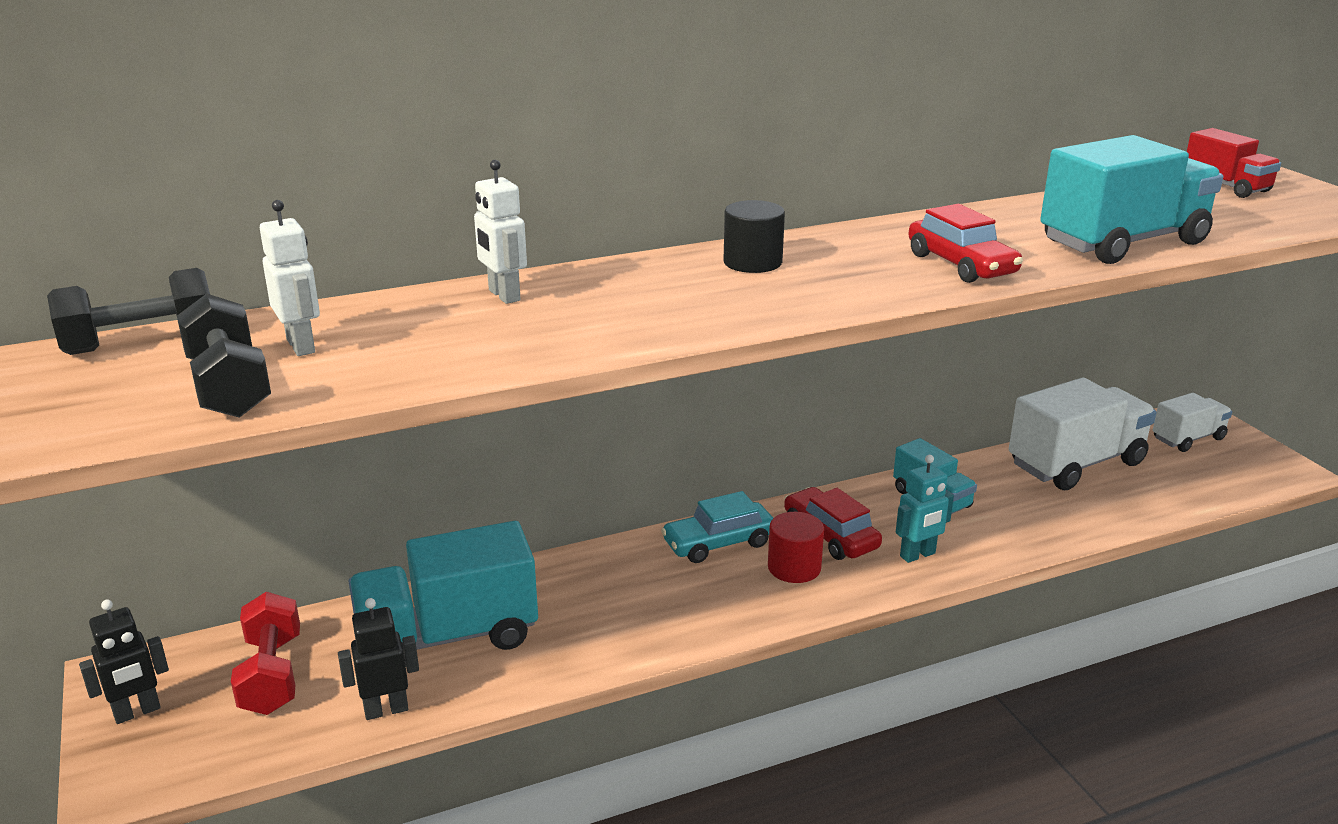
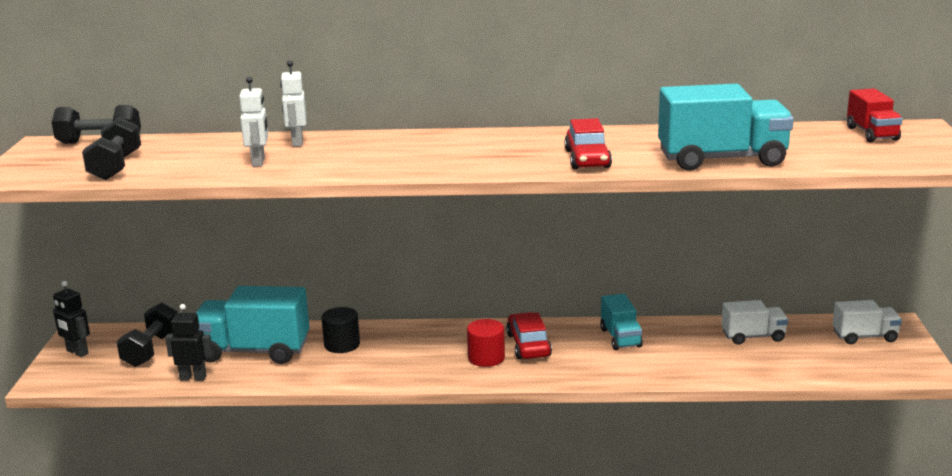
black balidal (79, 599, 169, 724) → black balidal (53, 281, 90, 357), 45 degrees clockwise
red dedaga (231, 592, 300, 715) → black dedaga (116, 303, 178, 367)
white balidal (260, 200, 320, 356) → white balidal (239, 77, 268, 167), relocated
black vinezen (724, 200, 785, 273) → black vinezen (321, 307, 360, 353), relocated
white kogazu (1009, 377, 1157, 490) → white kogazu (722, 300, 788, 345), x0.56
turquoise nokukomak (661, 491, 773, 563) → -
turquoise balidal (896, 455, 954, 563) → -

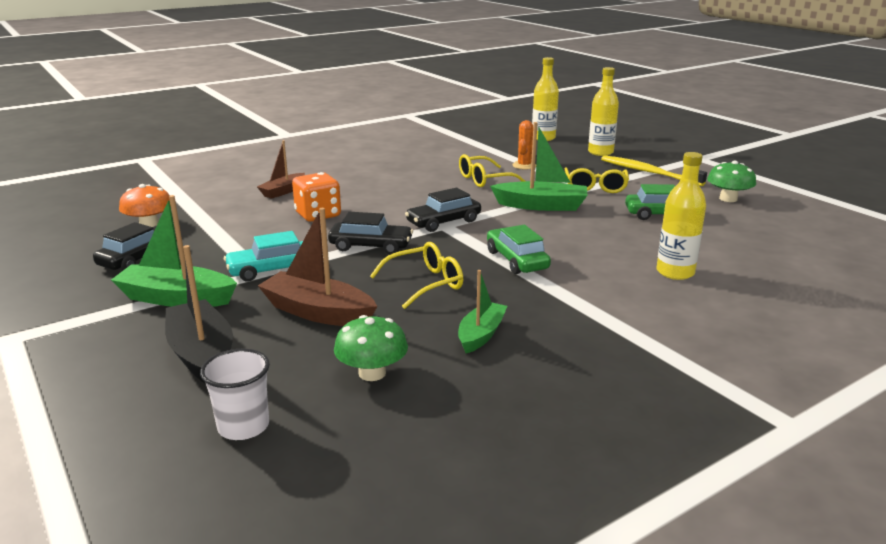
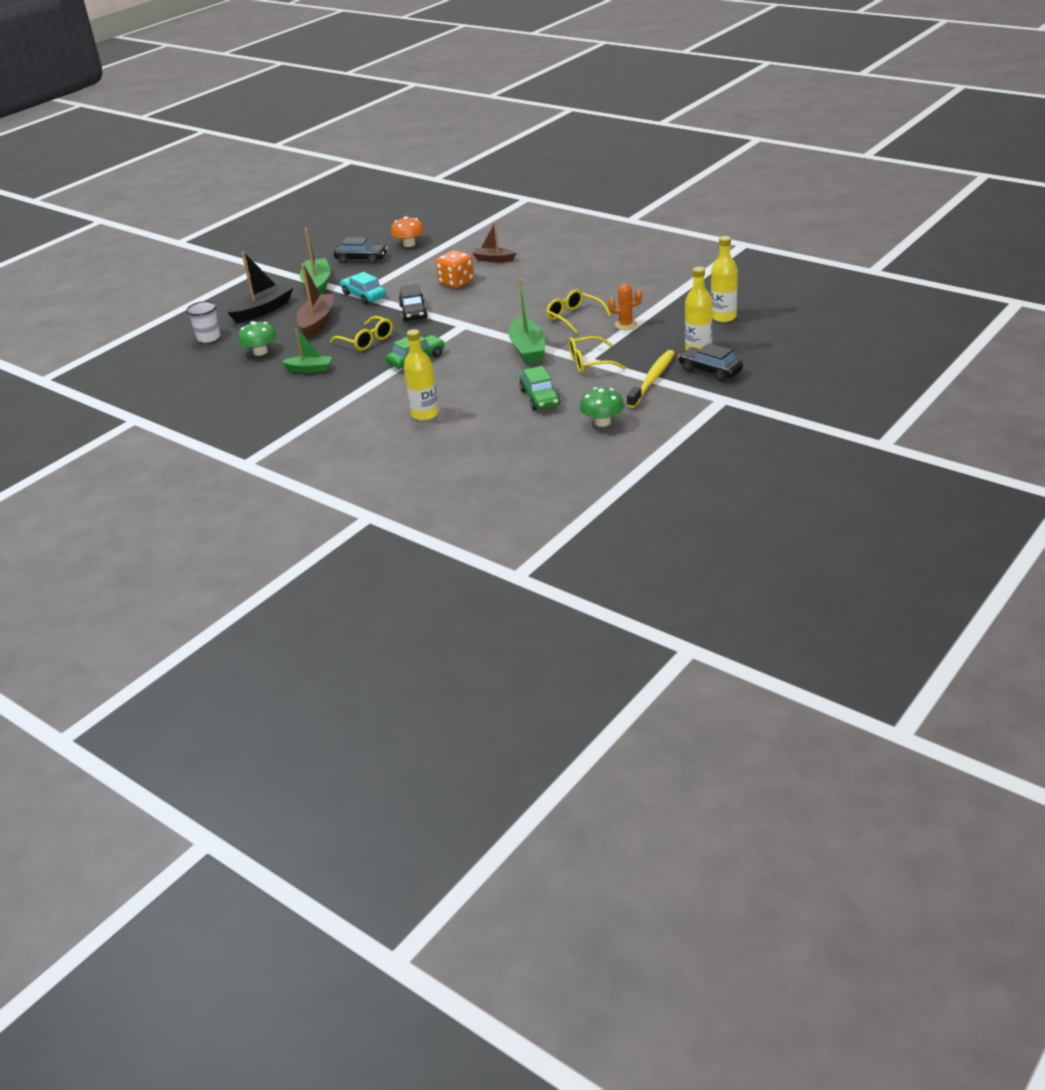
black nokukomak (405, 188, 481, 232) → black nokukomak (678, 343, 743, 381), relocated

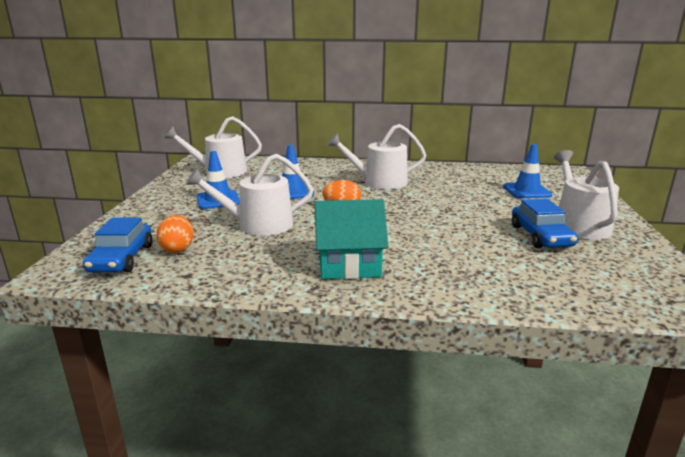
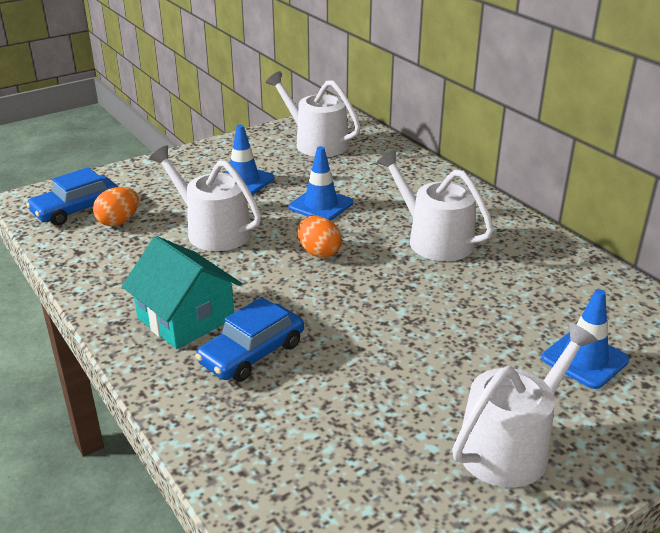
blue nokukomak (512, 199, 578, 248) → blue nokukomak (195, 297, 304, 382), relocated

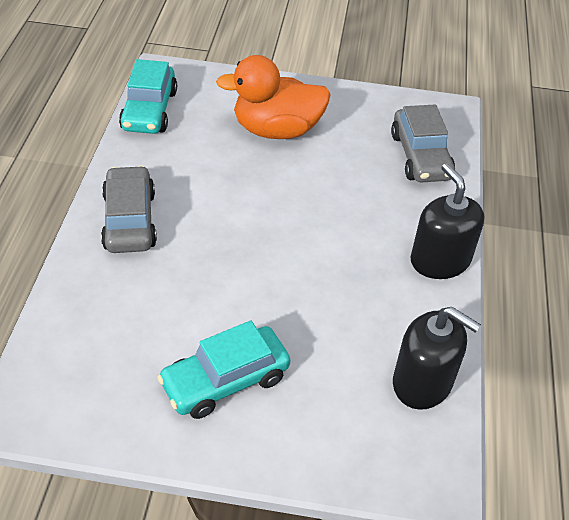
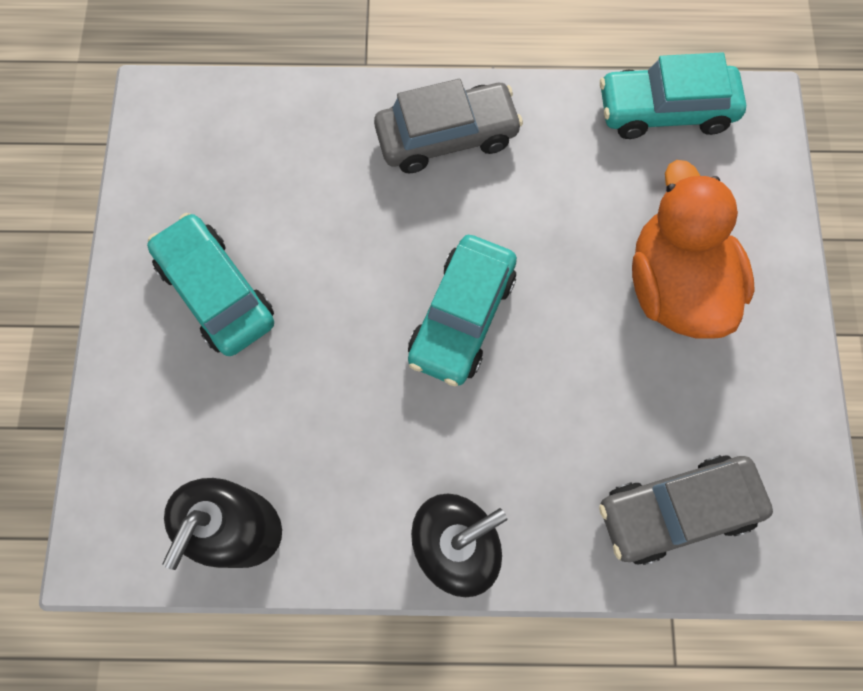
- → turquoise nokukomak (408, 235, 517, 386)

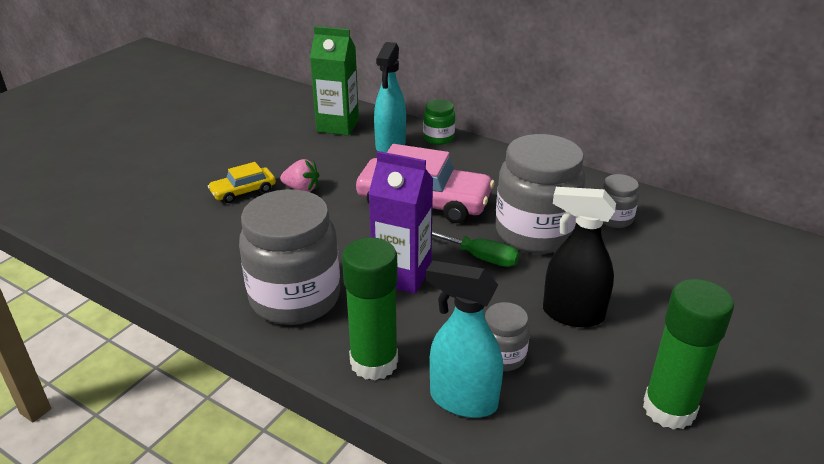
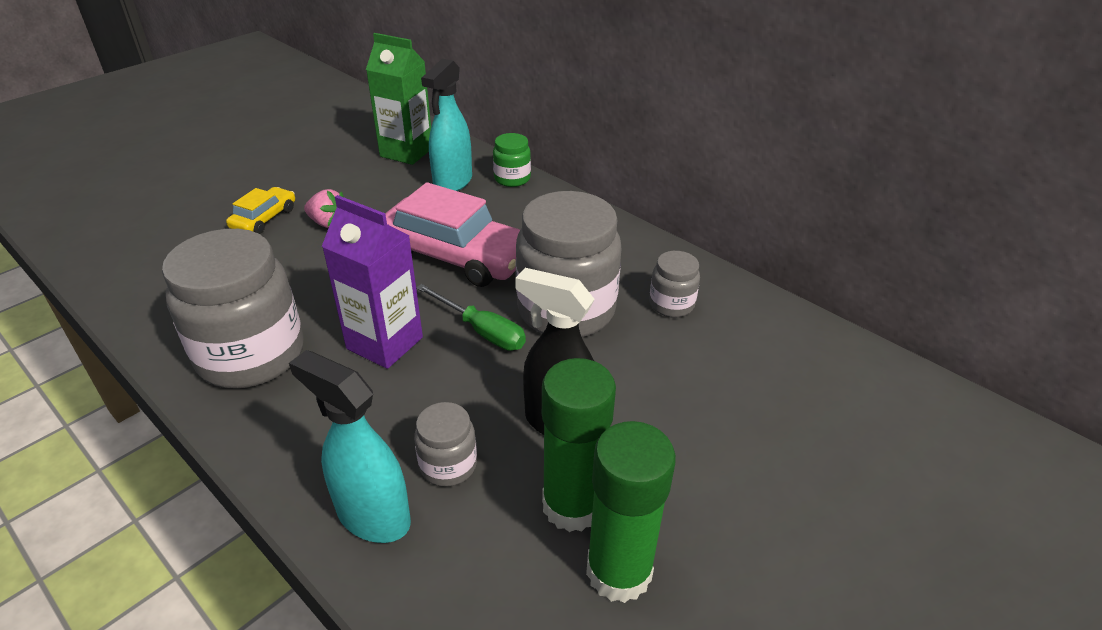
yellow nokukomak (208, 162, 276, 203) → yellow nokukomak (226, 187, 295, 234), 135 degrees clockwise
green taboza (342, 237, 398, 381) → green taboza (542, 358, 616, 532), relocated

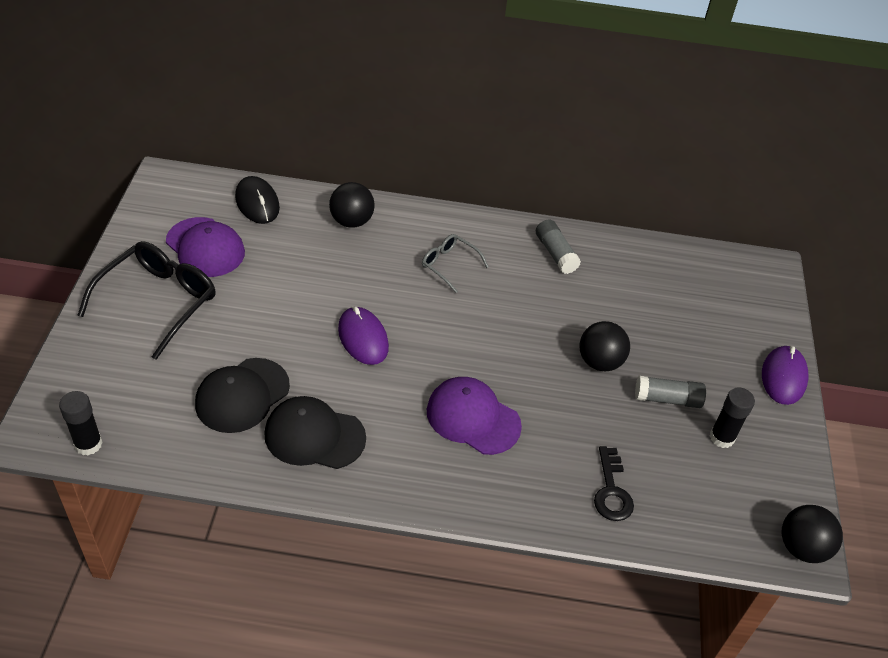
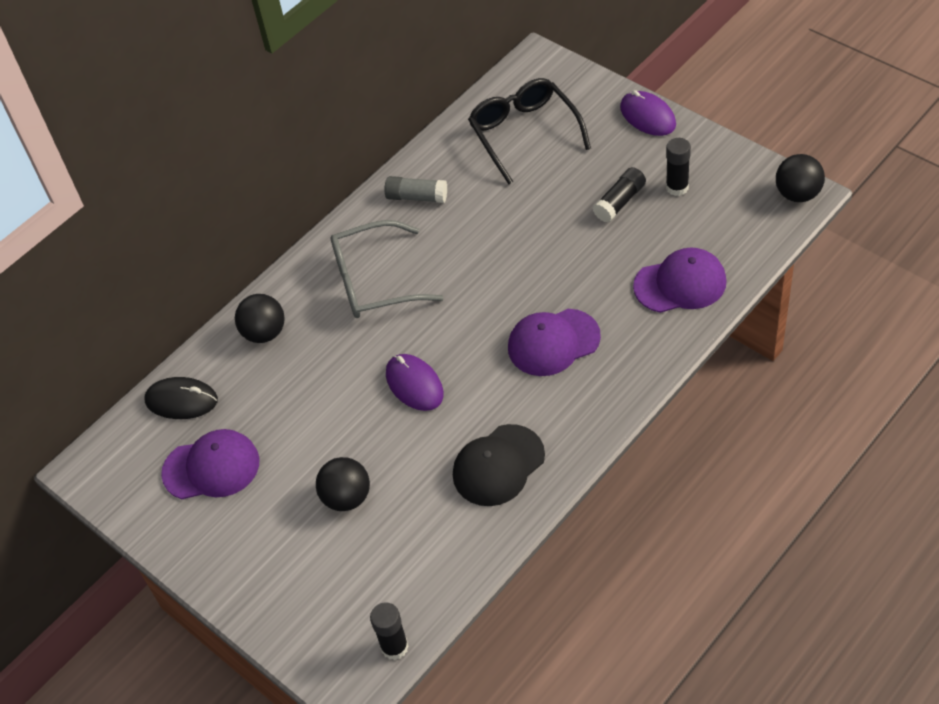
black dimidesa (579, 321, 630, 372) → black dimidesa (316, 457, 370, 511), relocated
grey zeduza (422, 234, 489, 293) → grey zeduza (330, 220, 444, 318), x1.84
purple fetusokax (338, 307, 389, 365) → purple fetusokax (386, 354, 444, 411), 45 degrees clockwise
black zeduza (77, 241, 216, 360) → black zeduza (468, 78, 591, 184), relocated
grey taboza (635, 376, 706, 408) → black taboza (593, 167, 646, 222)
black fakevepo (594, 446, 634, 521) → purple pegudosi (633, 247, 727, 313)
black pegudosi (195, 358, 290, 433) → -

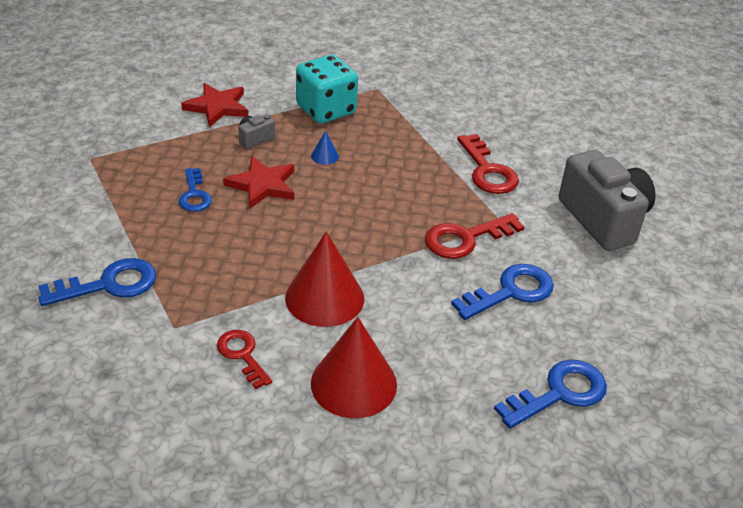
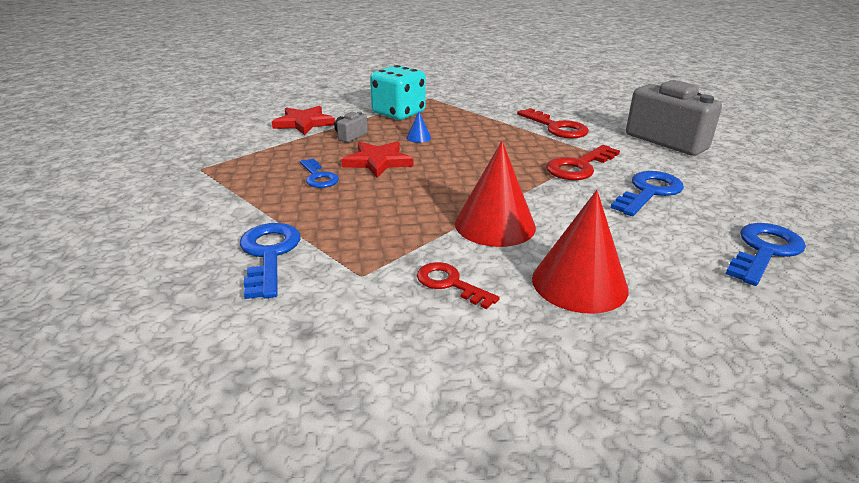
blue fakevepo (38, 258, 156, 306) → blue fakevepo (240, 223, 301, 299), 60 degrees counterclockwise

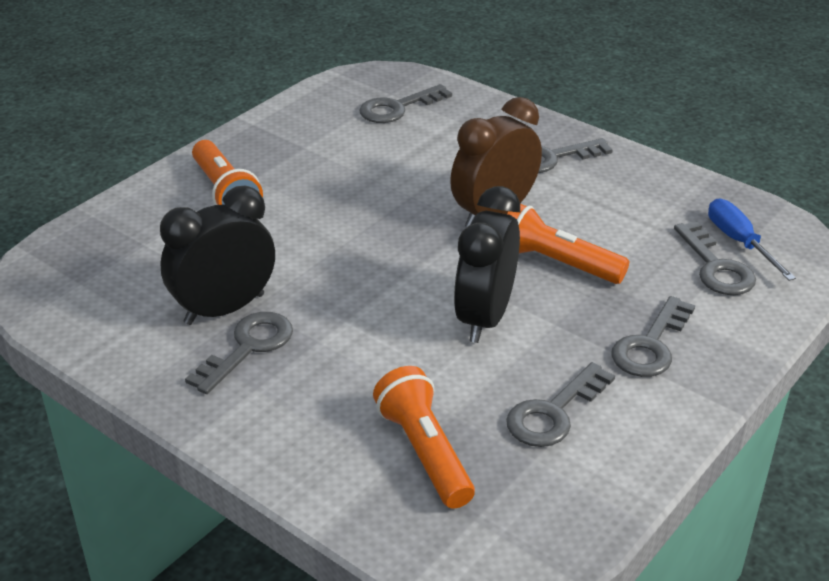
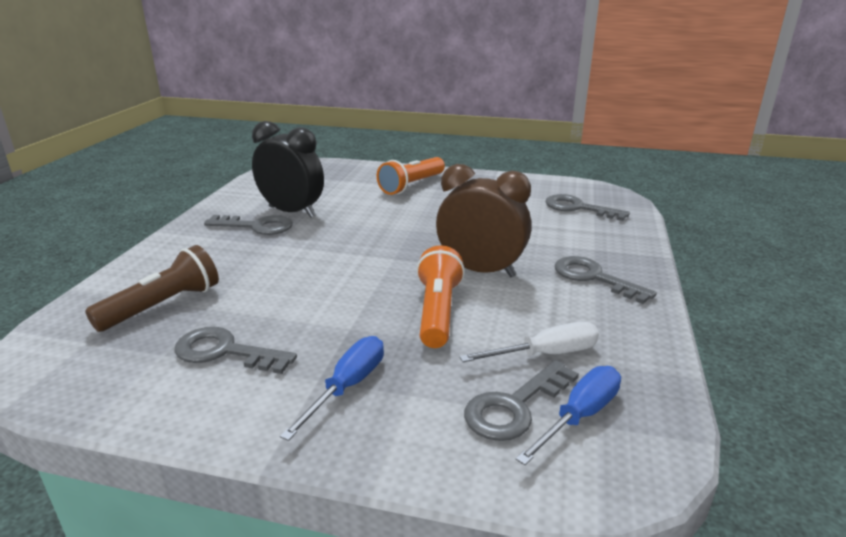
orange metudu (373, 366, 475, 509) → brown metudu (85, 245, 219, 332)
grey fakevepo (611, 296, 695, 377) → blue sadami (280, 336, 384, 441)
- → white sadami (459, 322, 599, 362)
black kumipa (454, 186, 520, 343) → -

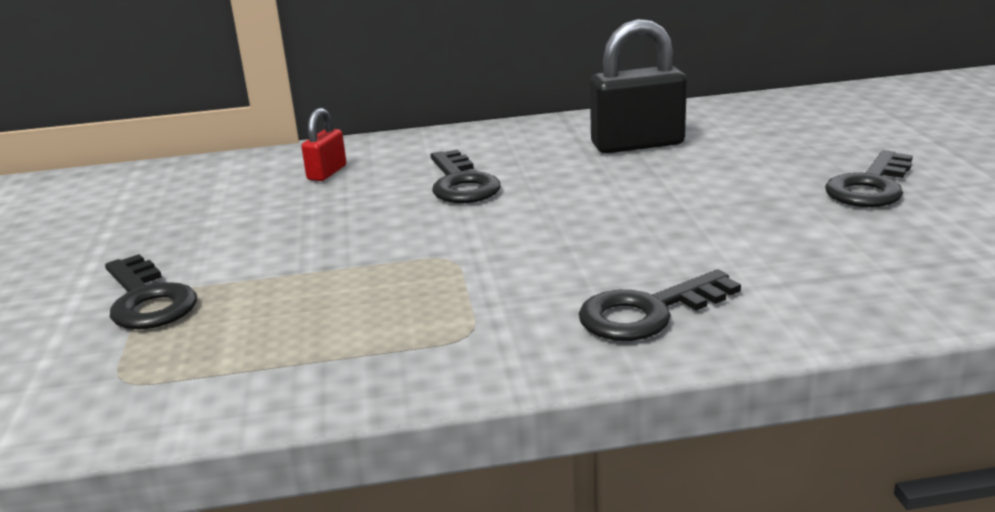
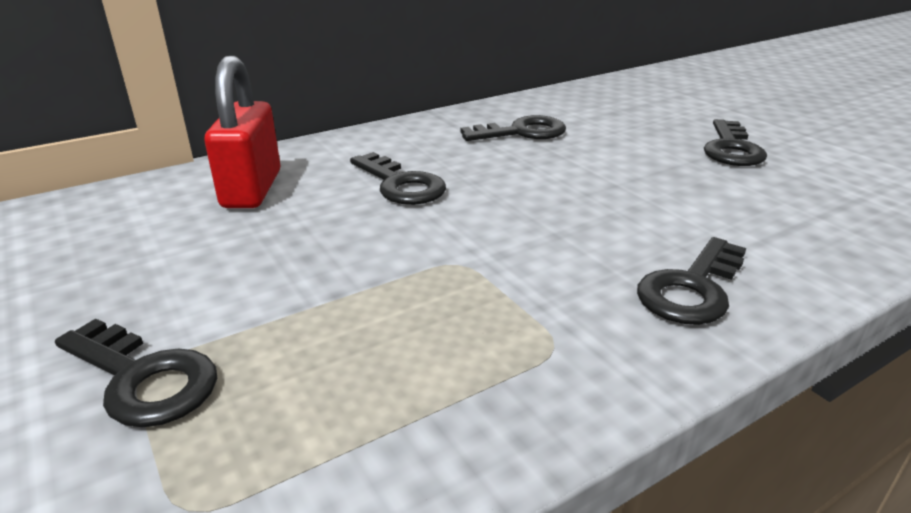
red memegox (301, 108, 346, 181) → red memegox (204, 56, 281, 208), x1.91
black memegox (590, 19, 687, 153) → black fakevepo (461, 115, 566, 141)

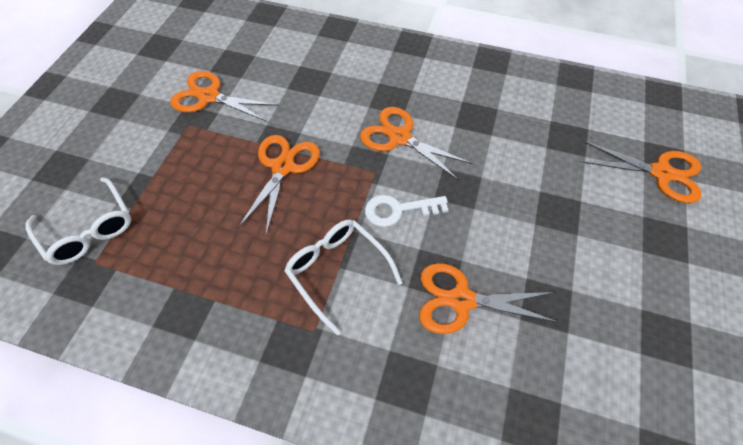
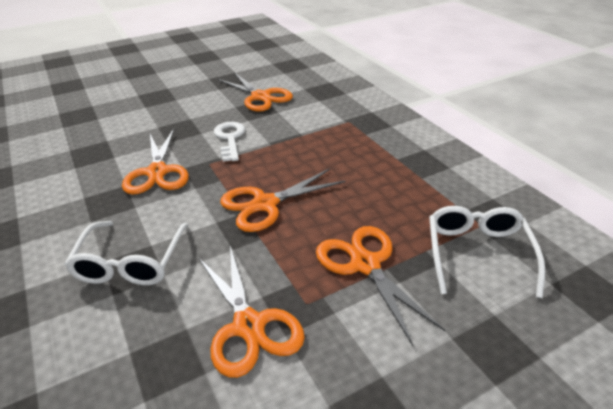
white zeduza (284, 219, 403, 335) → white zeduza (64, 221, 189, 285), relocated
white fakevepo (365, 195, 449, 227) → white fakevepo (214, 122, 245, 162), 135 degrees counterclockwise
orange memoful (580, 141, 701, 203) → orange memoful (316, 226, 446, 346), relocated

